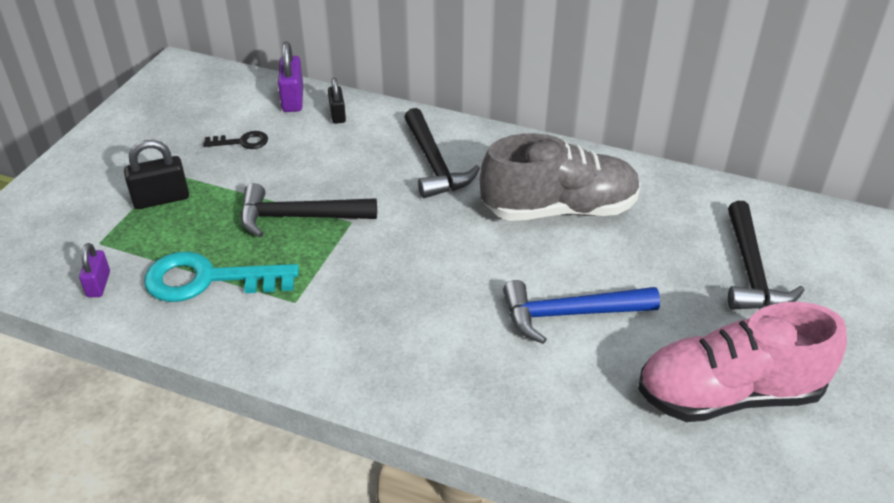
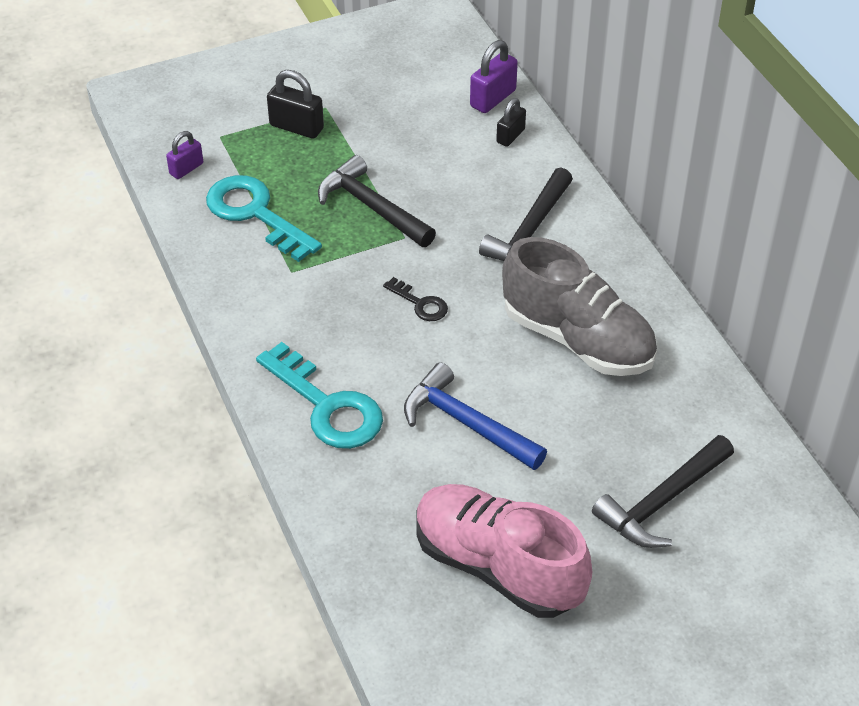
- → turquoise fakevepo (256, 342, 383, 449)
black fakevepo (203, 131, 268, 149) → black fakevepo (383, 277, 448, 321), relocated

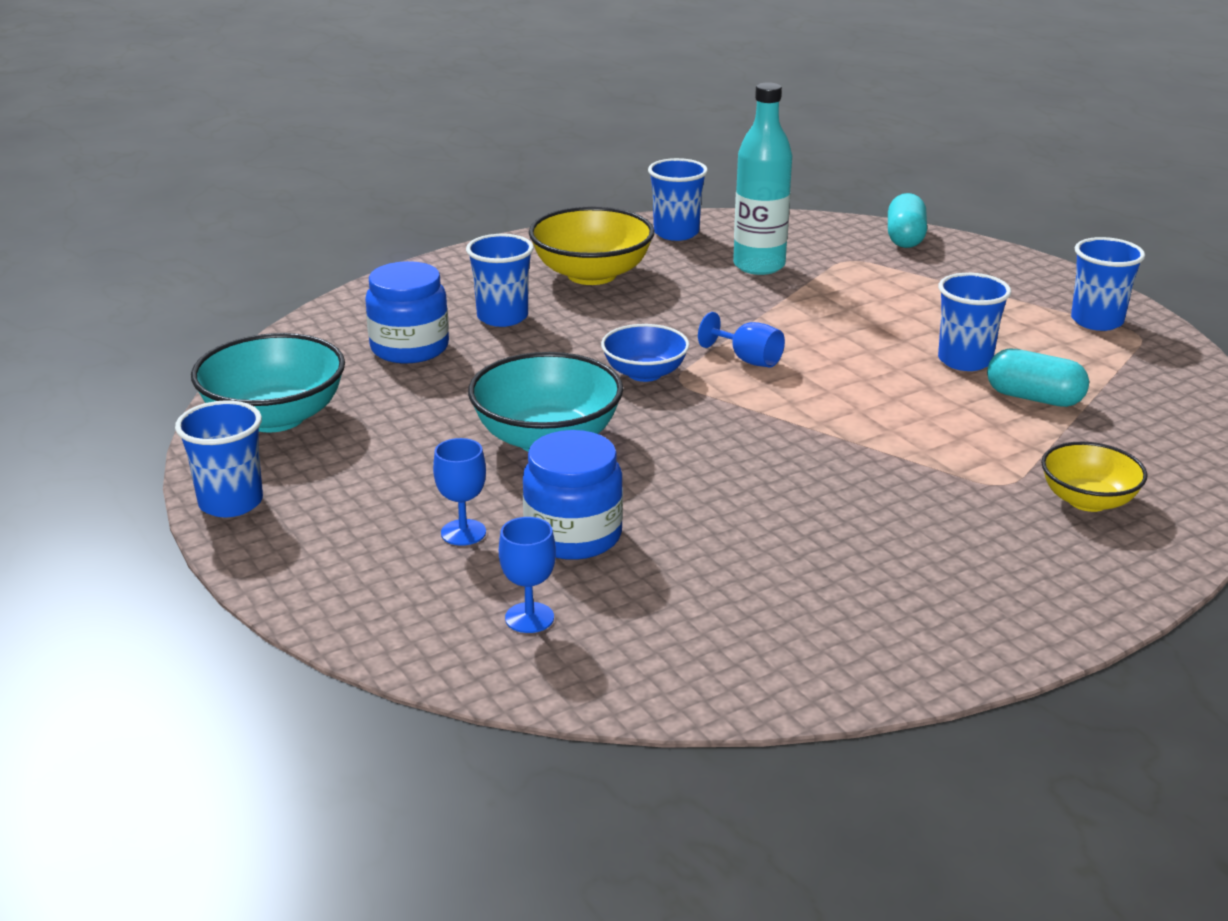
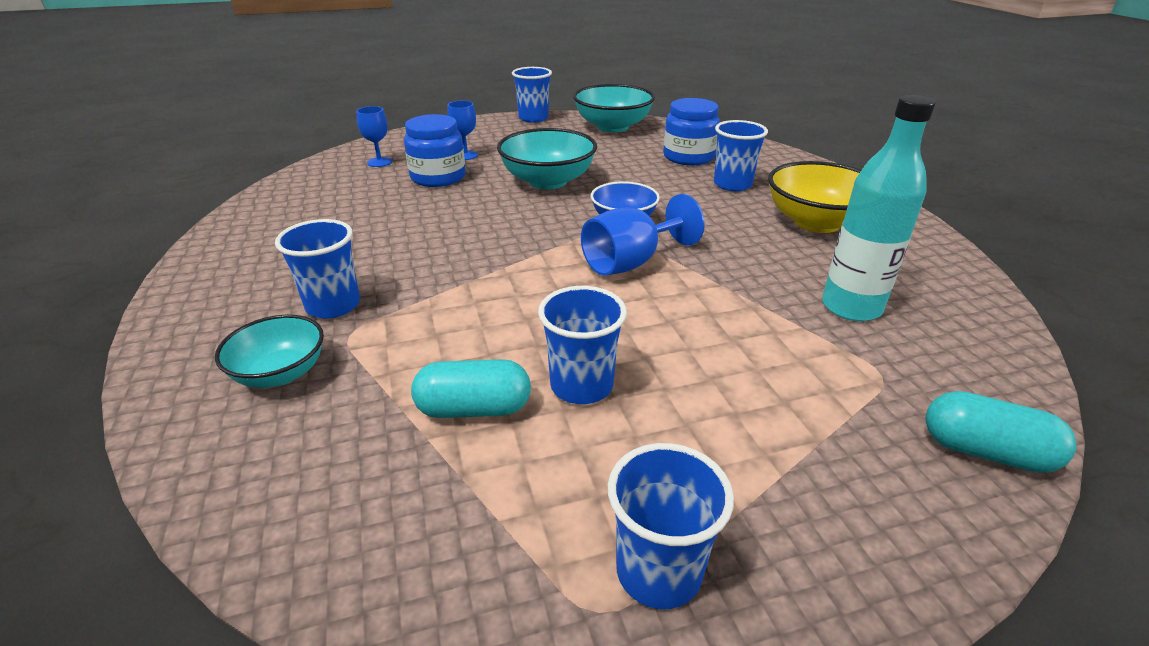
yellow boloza (1041, 442, 1148, 512) → turquoise boloza (215, 315, 324, 388)
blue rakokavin (648, 158, 708, 241) → blue rakokavin (275, 219, 360, 319), relocated
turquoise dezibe (987, 348, 1089, 407) → turquoise dezibe (411, 359, 531, 418), 45 degrees clockwise
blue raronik (698, 312, 785, 368) → blue raronik (581, 194, 705, 275), x1.63

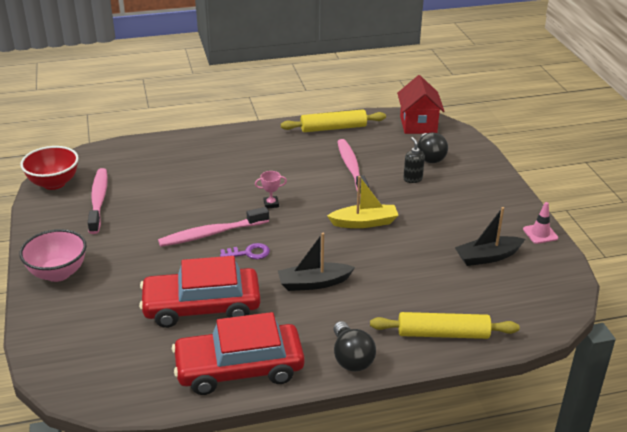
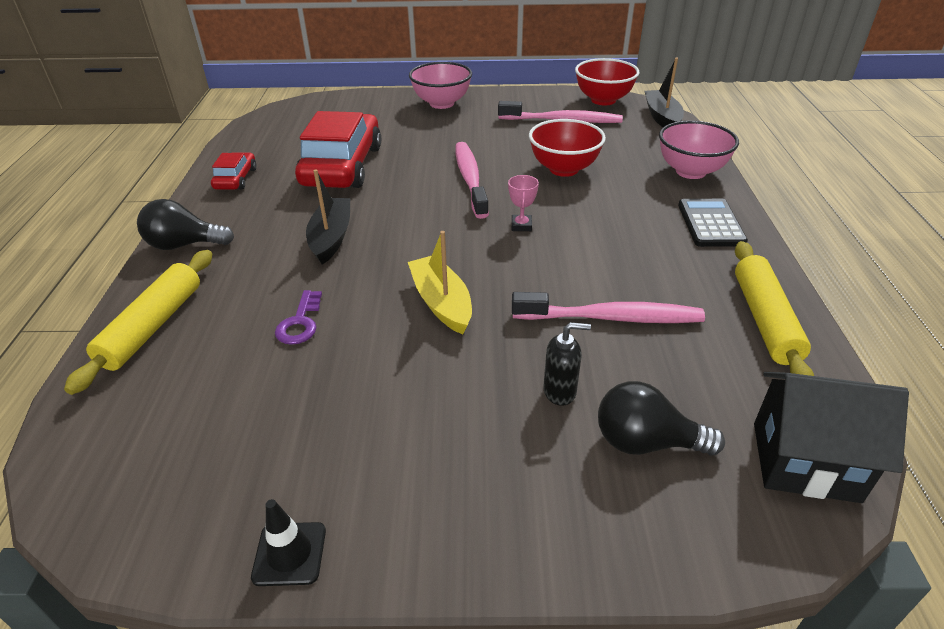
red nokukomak (172, 312, 305, 395) → red nokukomak (211, 152, 257, 190), x0.48
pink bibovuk (523, 202, 558, 244) → black bibovuk (251, 499, 326, 586)
purple fakevepo (220, 243, 270, 259) → purple fakevepo (275, 290, 322, 345), relocated
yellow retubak (327, 176, 399, 228) → yellow retubak (408, 231, 472, 334), 150 degrees clockwise
- → red boloza (529, 119, 606, 177)
black retubak (455, 207, 525, 266) → black retubak (645, 58, 684, 127), relocated
- → pink boloza (659, 121, 739, 179)
- → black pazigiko (678, 199, 748, 247)
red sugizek (397, 75, 444, 134) → black sugizek (754, 372, 909, 503)

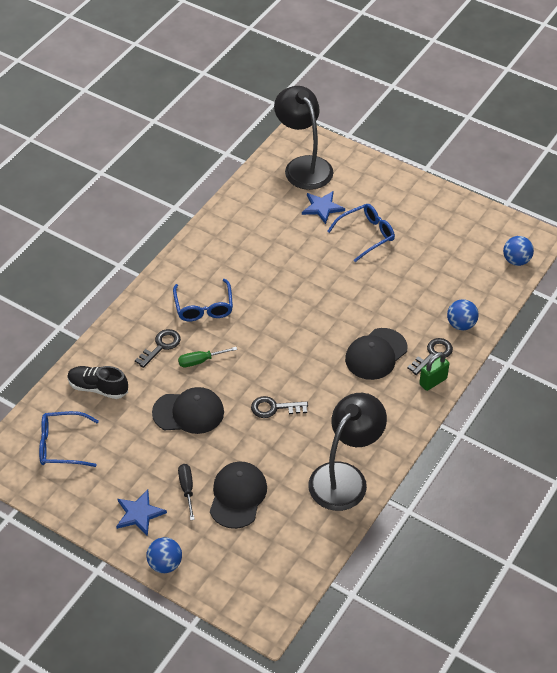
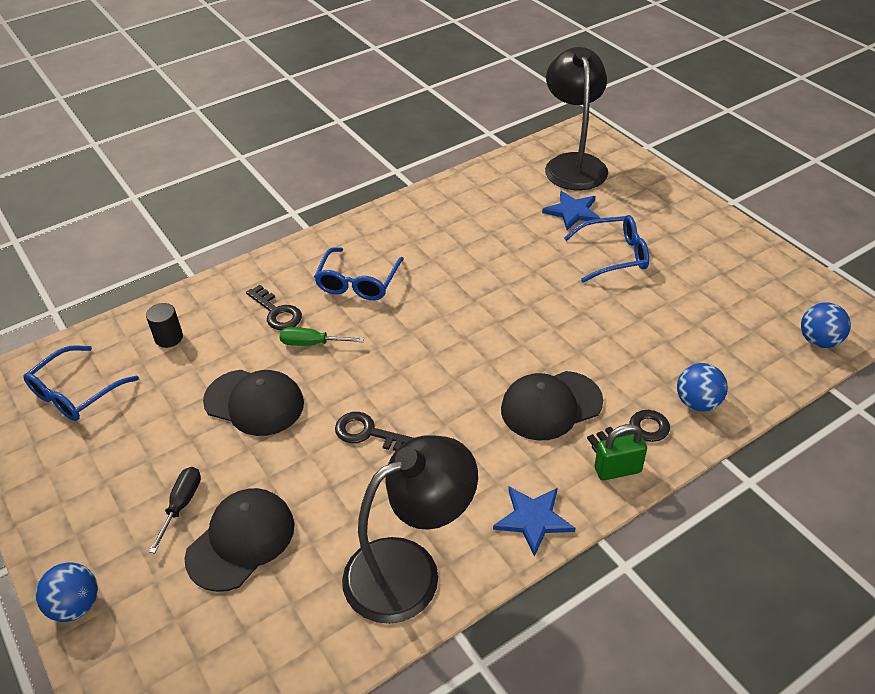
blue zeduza (39, 411, 99, 467) → blue zeduza (24, 345, 139, 421), 75 degrees counterclockwise
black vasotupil (67, 366, 128, 399) → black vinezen (146, 303, 183, 348)
black fakevepo (135, 329, 181, 368) → black fakevepo (246, 285, 302, 330), 75 degrees clockwise
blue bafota (116, 490, 167, 536) → blue bafota (493, 487, 575, 557), relocated

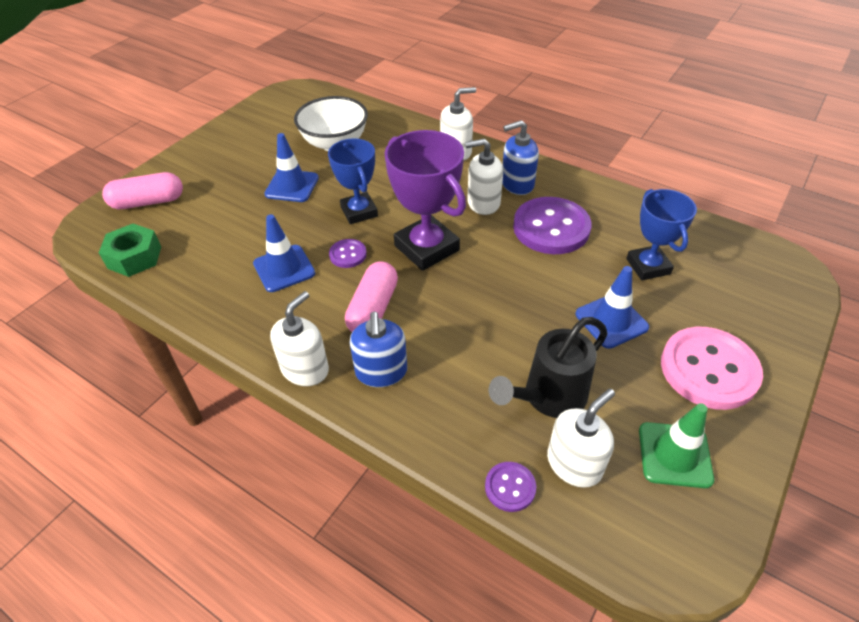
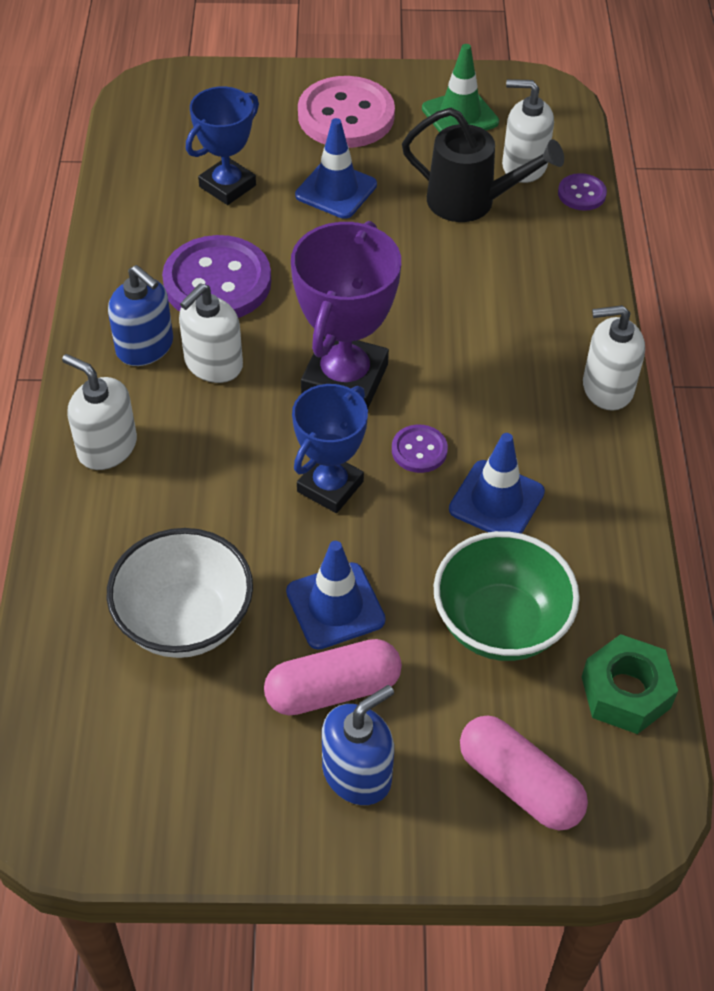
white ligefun (465, 139, 503, 215) → white ligefun (179, 283, 243, 383), 75 degrees clockwise
pink dezibe (345, 261, 398, 332) → pink dezibe (264, 639, 402, 716), relocated
blue ligefun (350, 311, 407, 387) → blue ligefun (322, 685, 394, 805), relocated
- → green boloza (434, 531, 580, 661)

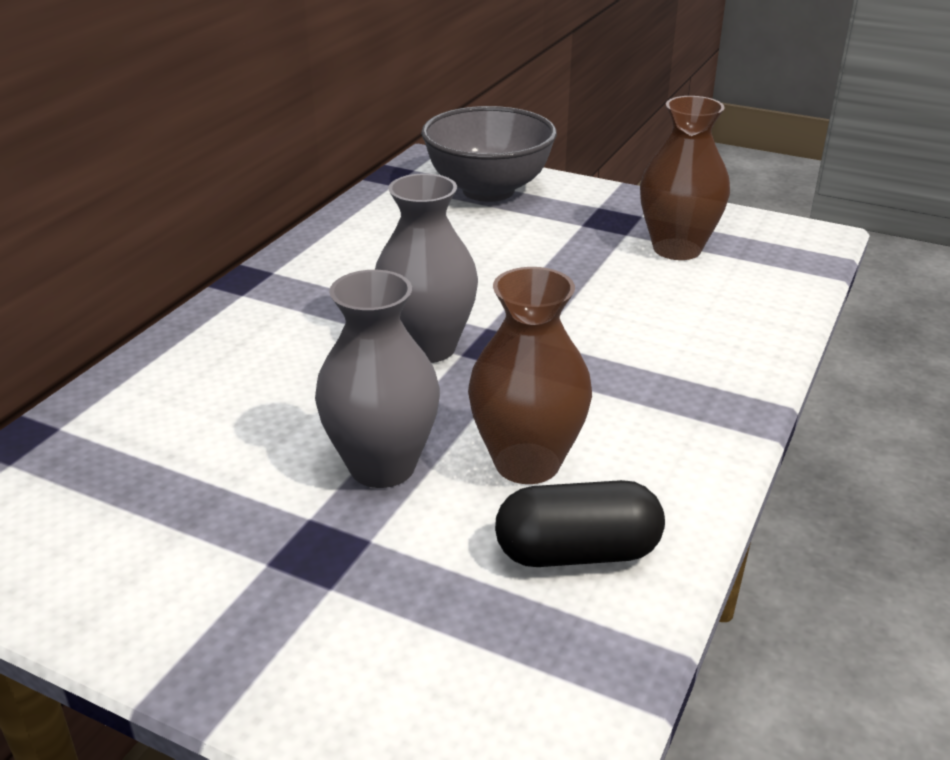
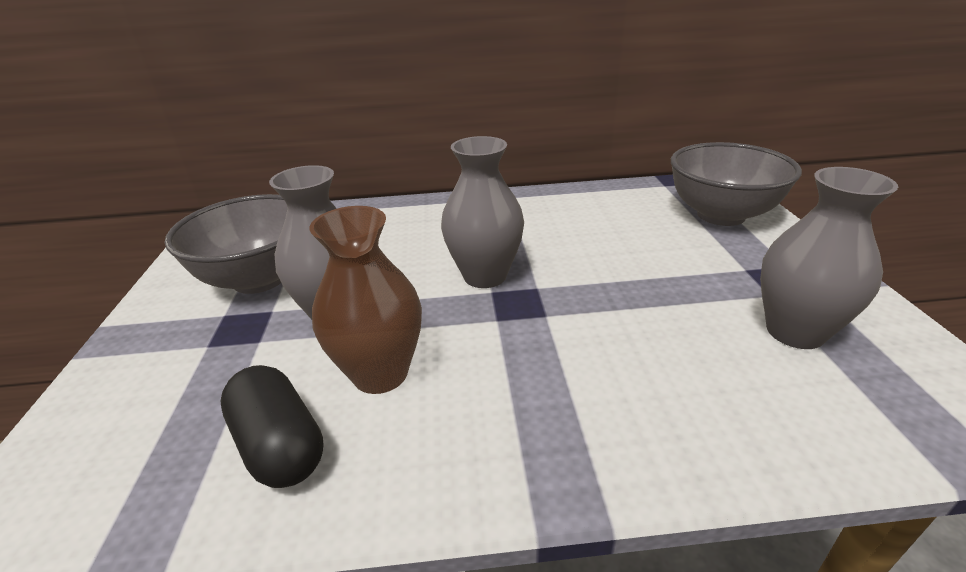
- → grey boloza (165, 194, 288, 294)
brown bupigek (640, 96, 730, 260) → grey bupigek (760, 167, 898, 349)

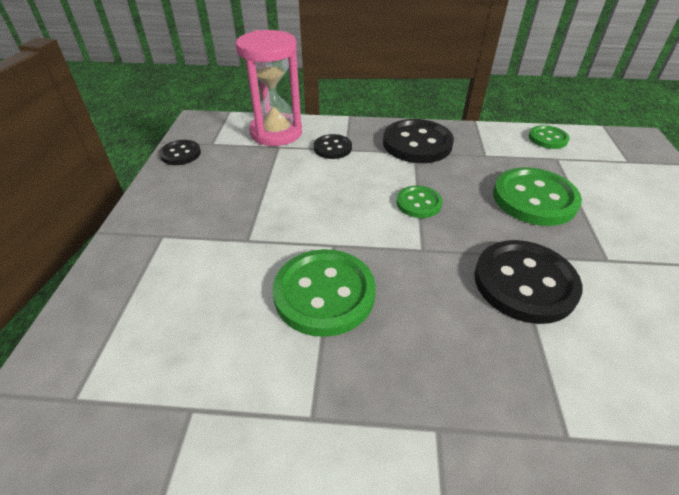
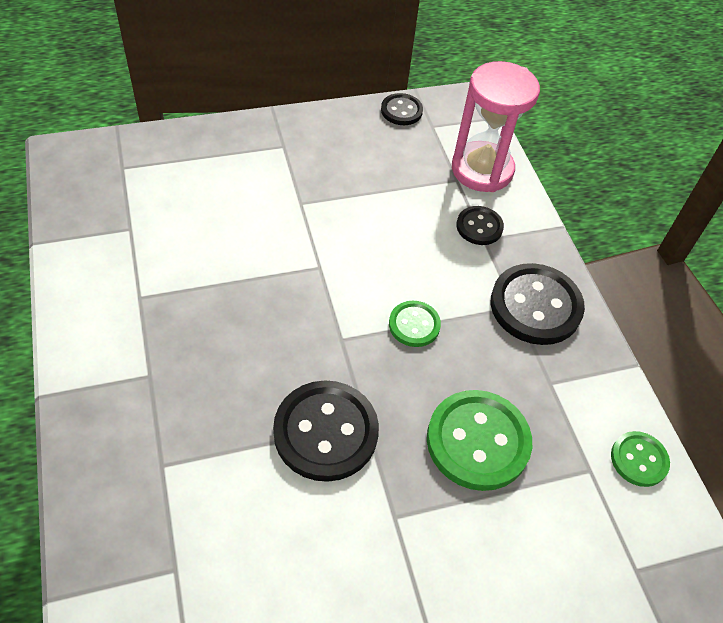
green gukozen (273, 249, 376, 337) → -

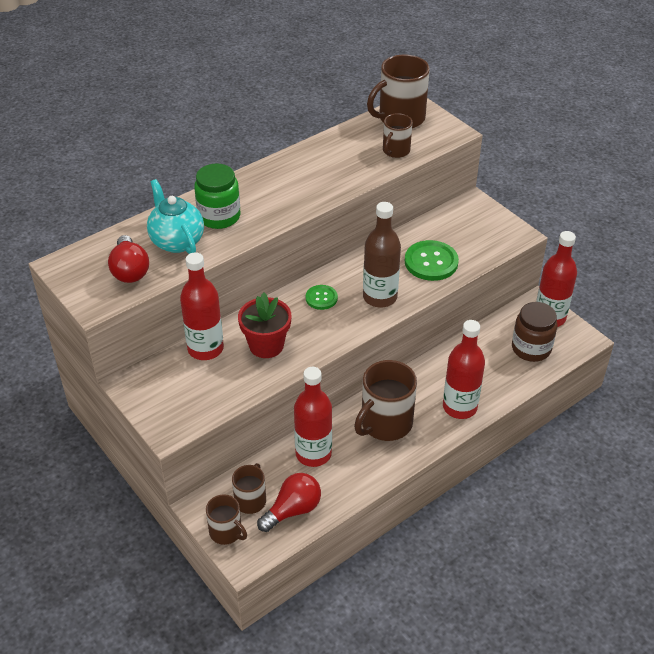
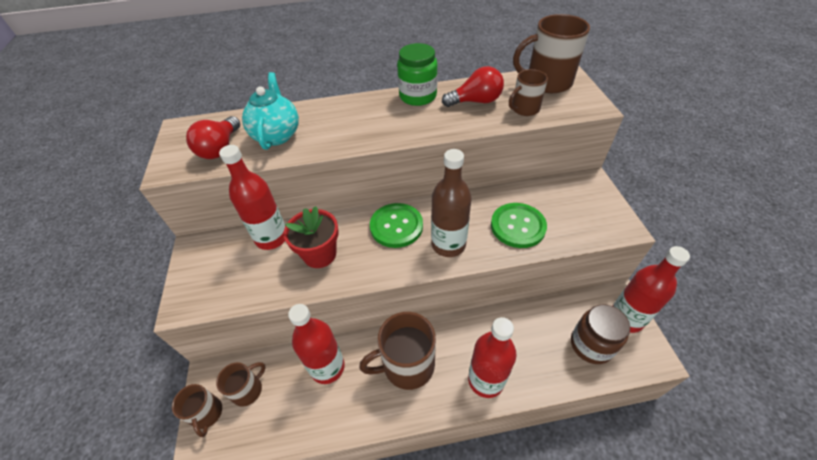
green gukozen (306, 285, 338, 310) → green gukozen (370, 203, 423, 248), x1.73
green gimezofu (194, 163, 240, 229) → green gimezofu (397, 43, 438, 106), relocated
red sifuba (257, 473, 321, 532) → red sifuba (442, 66, 504, 107), relocated

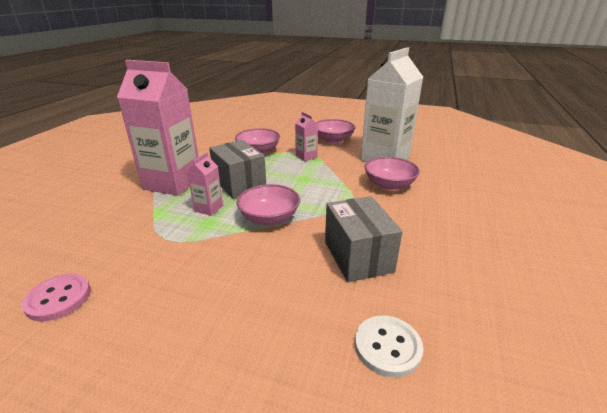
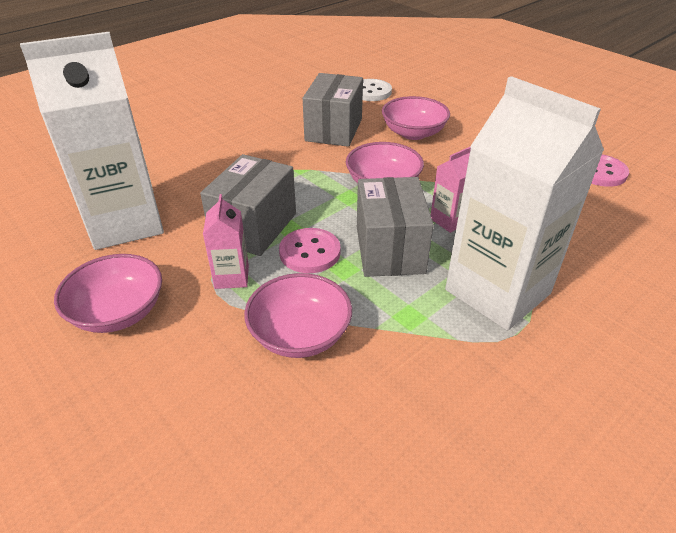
- → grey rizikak (200, 154, 296, 256)
- → pink gukozen (279, 228, 340, 273)
pink boloza (364, 157, 420, 190) → pink boloza (382, 96, 450, 140), relocated
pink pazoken (117, 60, 198, 196) → white pazoken (445, 76, 604, 331)

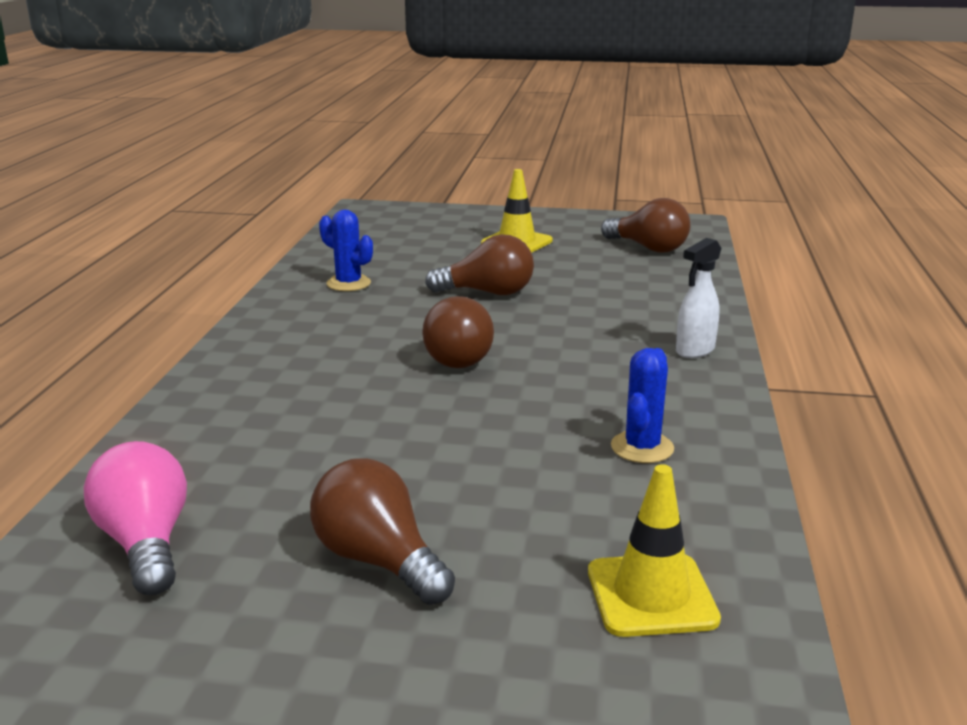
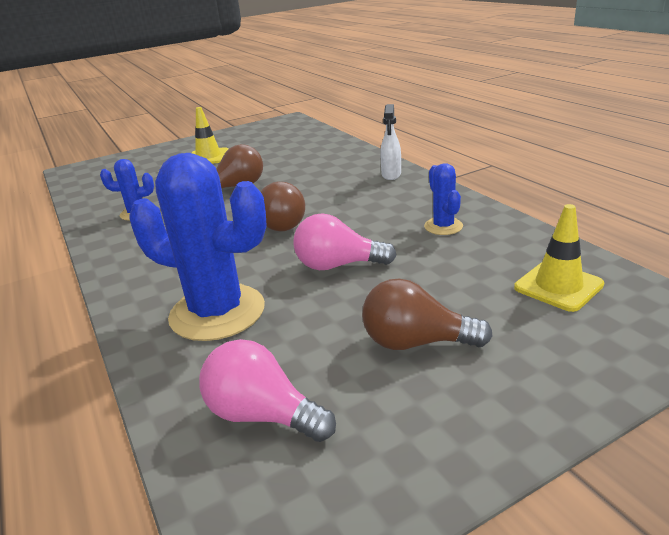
- → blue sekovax (129, 153, 267, 341)
- → pink sifuba (293, 213, 397, 270)
brown sifuba (601, 198, 691, 253) → -

